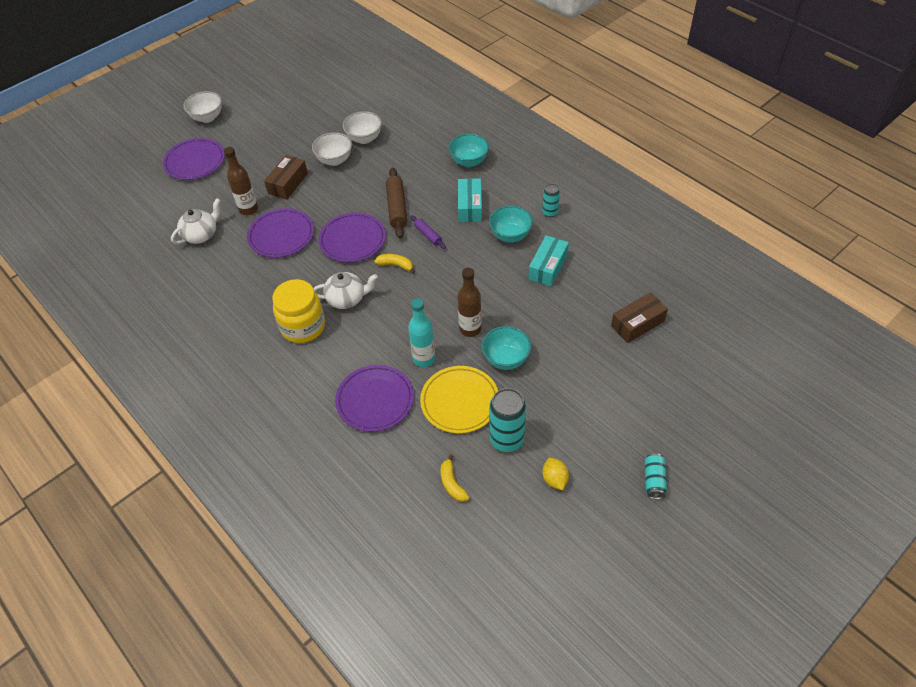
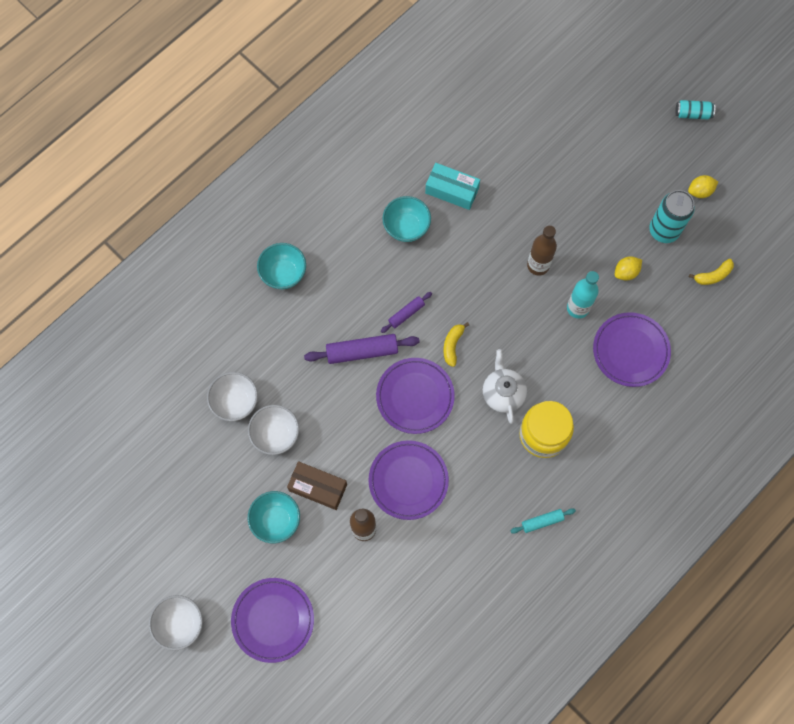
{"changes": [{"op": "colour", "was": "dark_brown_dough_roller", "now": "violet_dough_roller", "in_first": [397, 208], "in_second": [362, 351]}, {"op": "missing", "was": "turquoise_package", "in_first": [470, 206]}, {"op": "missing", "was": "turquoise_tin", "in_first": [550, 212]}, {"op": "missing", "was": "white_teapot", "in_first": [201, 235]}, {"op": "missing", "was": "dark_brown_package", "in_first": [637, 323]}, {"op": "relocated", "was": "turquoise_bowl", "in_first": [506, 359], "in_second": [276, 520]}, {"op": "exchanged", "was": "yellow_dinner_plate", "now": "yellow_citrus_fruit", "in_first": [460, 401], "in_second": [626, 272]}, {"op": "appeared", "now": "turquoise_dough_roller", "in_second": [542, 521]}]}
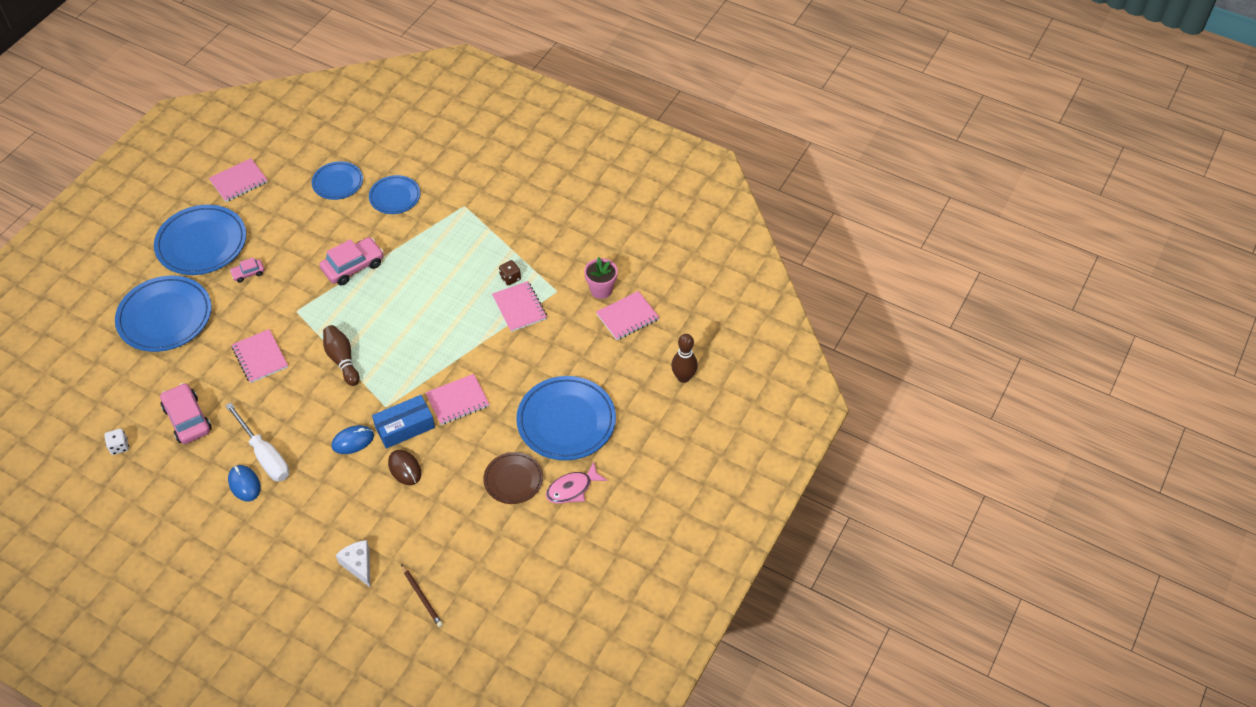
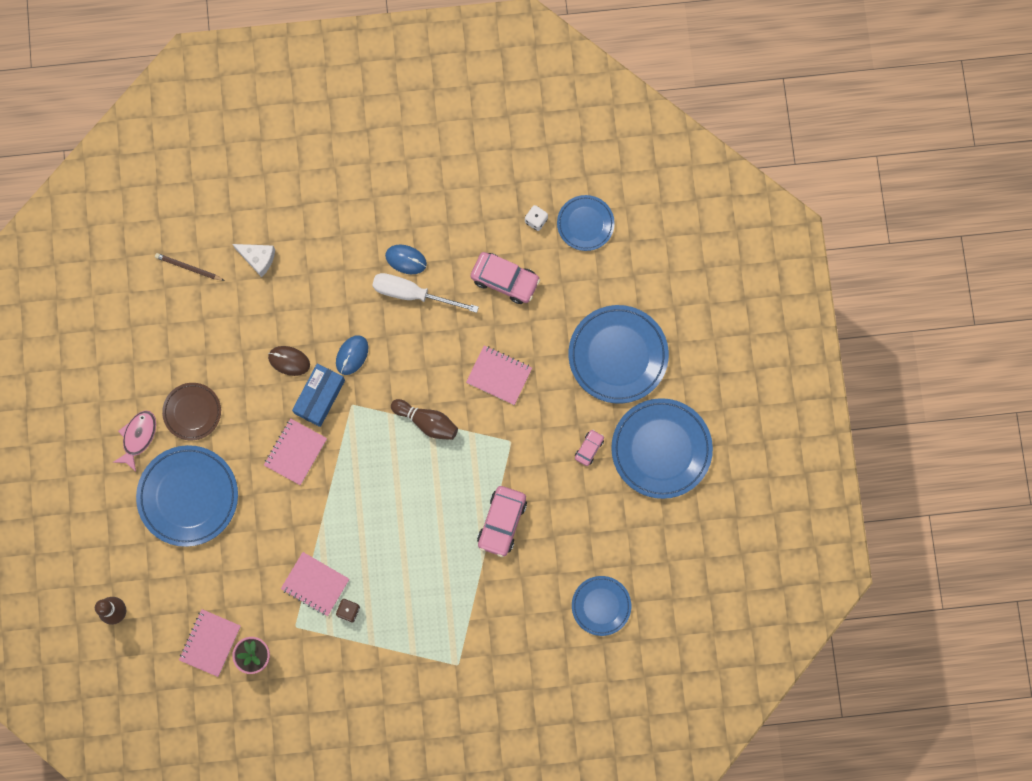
{"changes": [{"op": "missing", "was": "pink_notepad", "in_first": [239, 181]}, {"op": "relocated", "was": "blue_dinner_plate", "in_first": [395, 197], "in_second": [585, 224]}]}
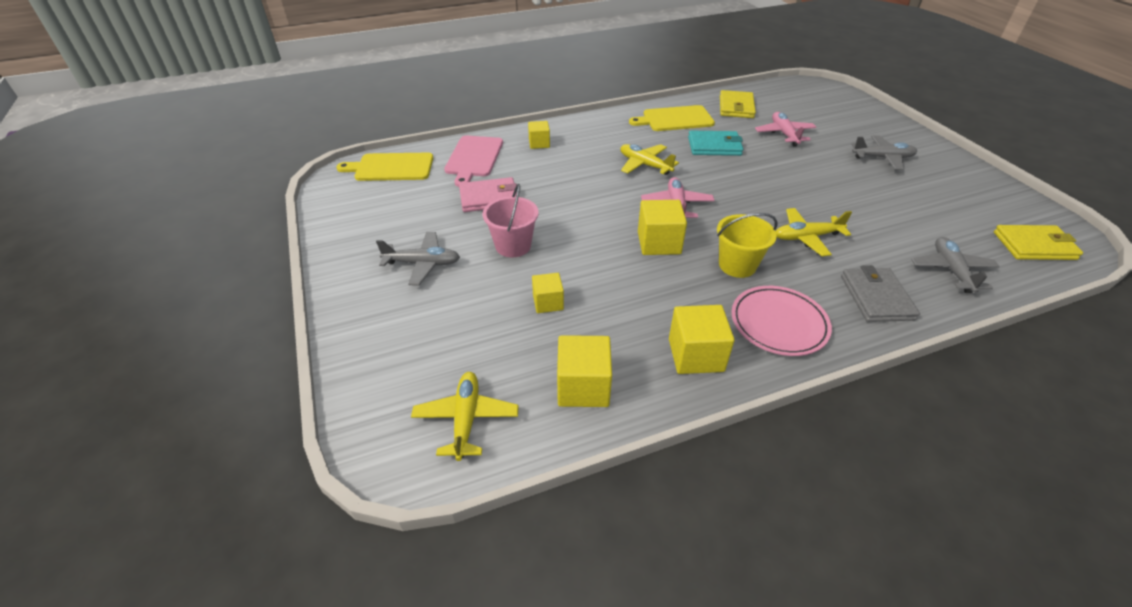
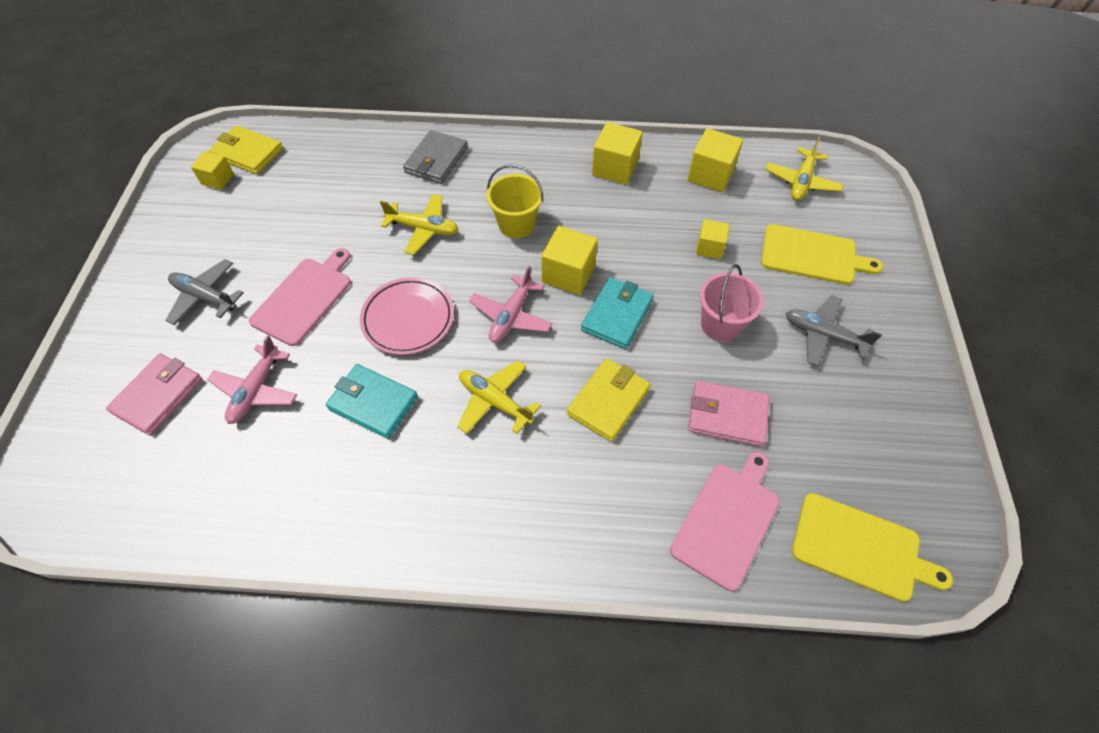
{"changes": [{"op": "relocated", "was": "yellow_wallet", "in_first": [736, 107], "in_second": [608, 401]}, {"op": "relocated", "was": "yellow_chopping_board", "in_first": [675, 119], "in_second": [812, 255]}, {"op": "relocated", "was": "yellow_solid_cube", "in_first": [539, 143], "in_second": [218, 179]}, {"op": "spun", "was": "yellow_aeroplane", "in_first": [645, 165], "in_second": [495, 401], "clockwise": 150}, {"op": "missing", "was": "grey_aeroplane", "in_first": [951, 270]}, {"op": "relocated", "was": "pink_dinner_plate", "in_first": [778, 324], "in_second": [408, 319]}, {"op": "appeared", "now": "pink_chopping_board", "in_second": [304, 298]}, {"op": "appeared", "now": "turquoise_wallet", "in_second": [617, 315]}, {"op": "appeared", "now": "pink_wallet", "in_second": [158, 396]}]}
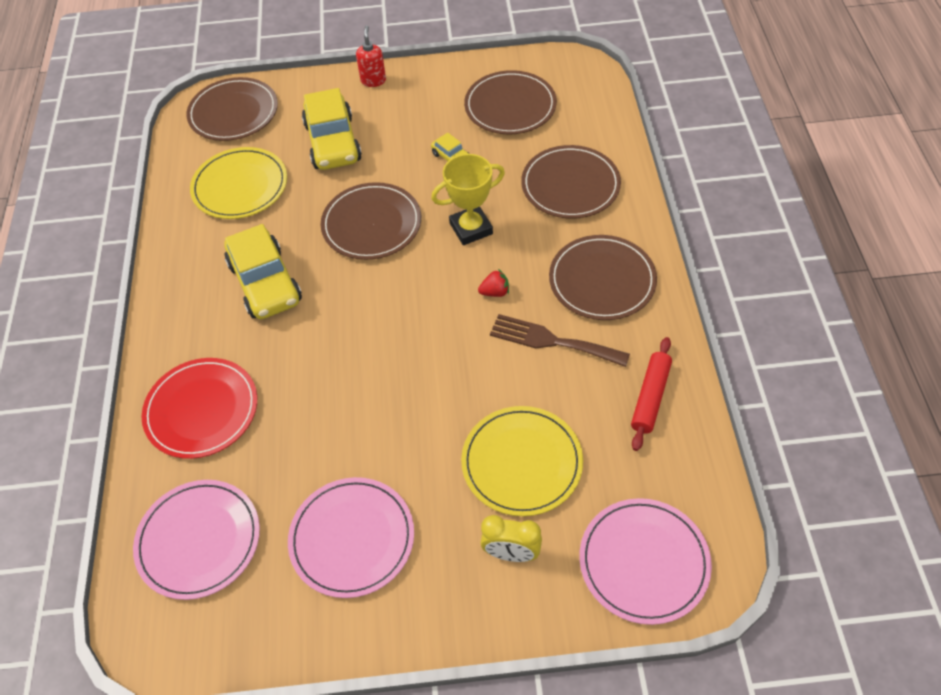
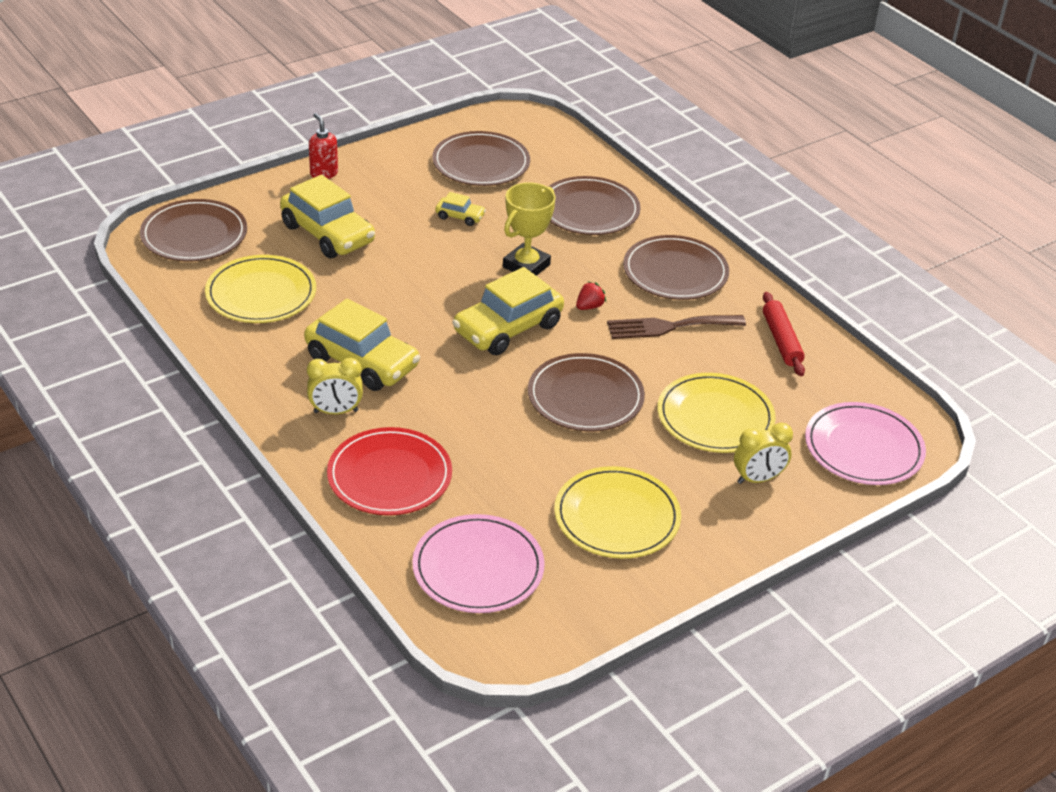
{"changes": [{"op": "relocated", "was": "dark_brown_dinner_plate", "in_first": [371, 224], "in_second": [585, 397]}, {"op": "colour", "was": "pink_dinner_plate", "now": "yellow_dinner_plate", "in_first": [352, 538], "in_second": [617, 517]}, {"op": "appeared", "now": "yellow_car", "in_second": [508, 328]}, {"op": "appeared", "now": "yellow_bedside_clock", "in_second": [336, 411]}]}
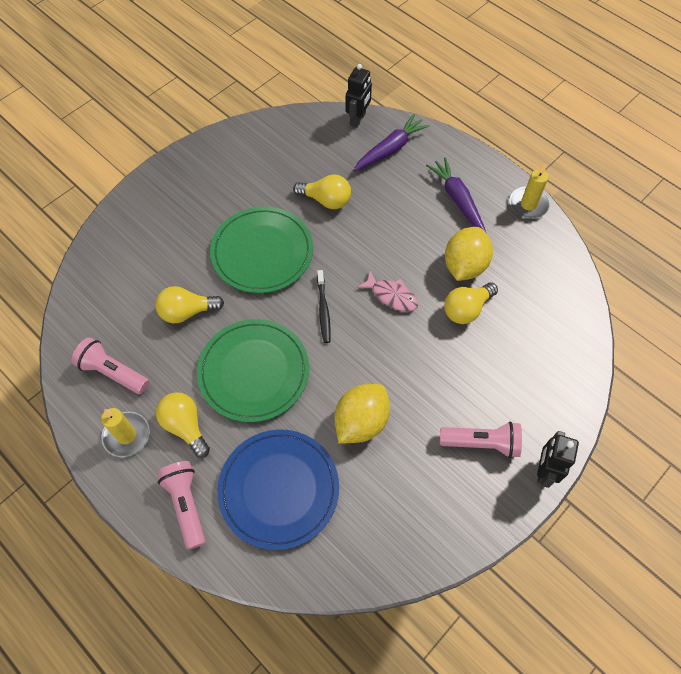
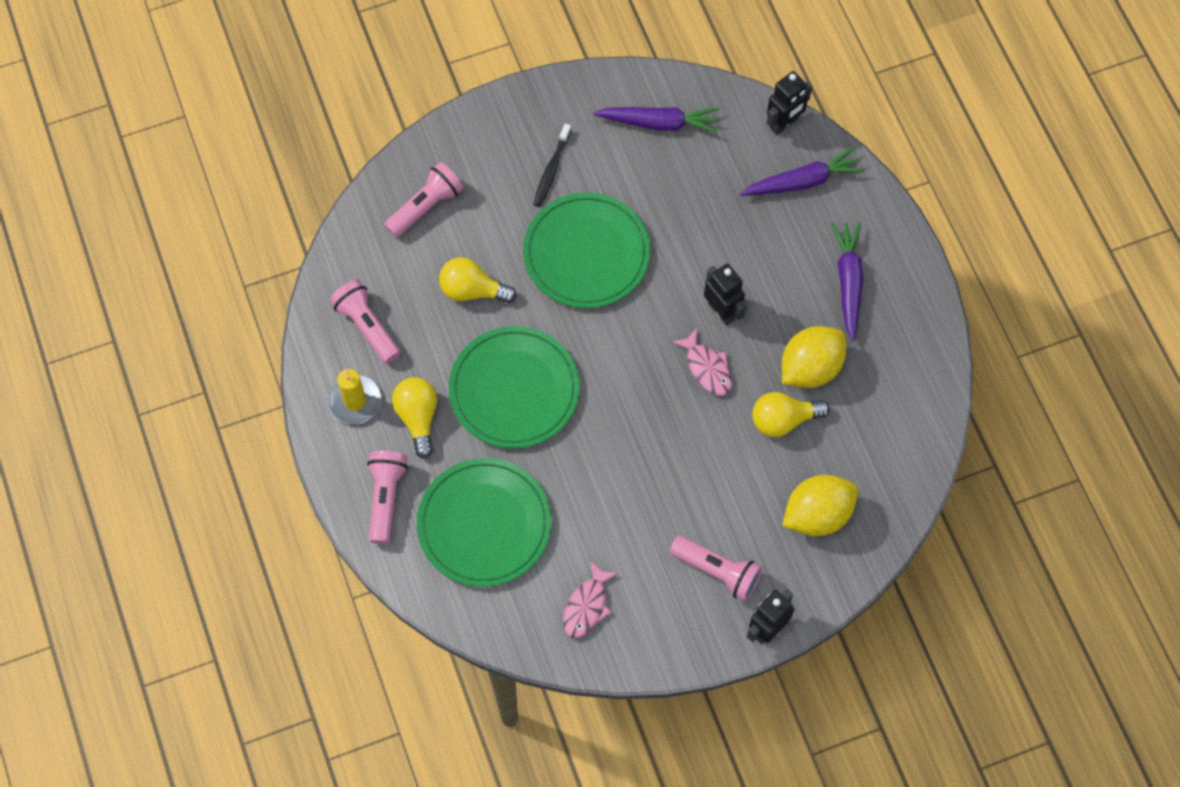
{"changes": [{"op": "missing", "was": "yellow_wax_candle", "in_first": [528, 204]}, {"op": "missing", "was": "yellow_lightbulb", "in_first": [326, 200]}, {"op": "relocated", "was": "ebony_tooth_brush", "in_first": [323, 310], "in_second": [551, 169]}, {"op": "relocated", "was": "yellow_citrus_fruit", "in_first": [361, 422], "in_second": [817, 514]}, {"op": "colour", "was": "blue_dinner_plate", "now": "emerald_dinner_plate", "in_first": [279, 489], "in_second": [484, 524]}, {"op": "appeared", "now": "violet_toy_carrot", "in_second": [659, 123]}, {"op": "appeared", "now": "pink_pocket_torch", "in_second": [426, 207]}, {"op": "appeared", "now": "ebony_robot_figure", "in_second": [722, 311]}, {"op": "appeared", "now": "pink_toy_fish", "in_second": [587, 606]}]}
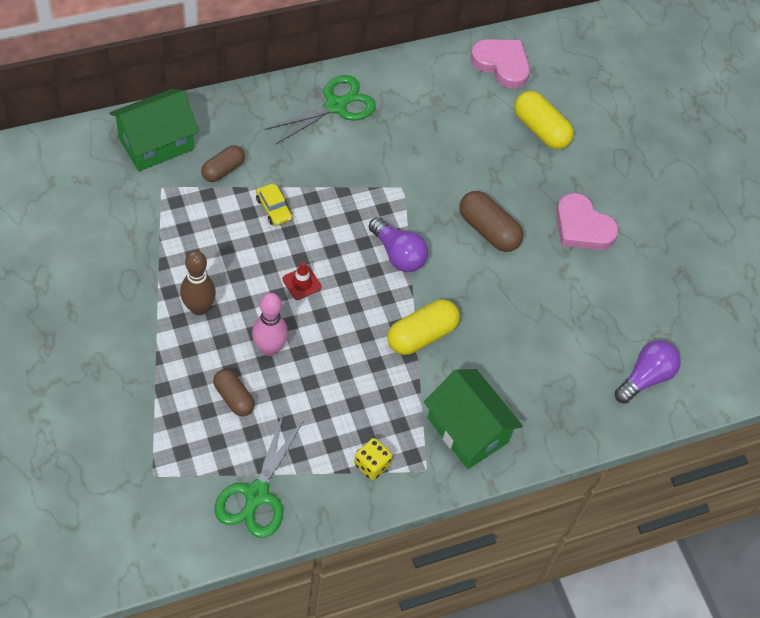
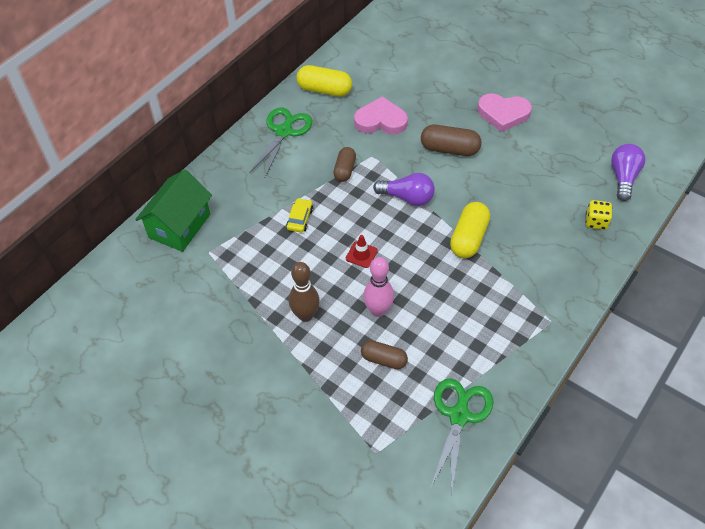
{"changes": [{"op": "relocated", "was": "pink_heart", "in_first": [501, 64], "in_second": [381, 120]}, {"op": "relocated", "was": "yellow_pill", "in_first": [540, 129], "in_second": [324, 90]}, {"op": "relocated", "was": "dark_brown_pill", "in_first": [223, 170], "in_second": [345, 170]}, {"op": "spun", "was": "yellow_car", "in_first": [274, 208], "in_second": [300, 219], "clockwise": -105}, {"op": "missing", "was": "emerald_house", "in_first": [467, 430]}, {"op": "spun", "was": "emerald_shears", "in_first": [256, 495], "in_second": [459, 415], "clockwise": -150}, {"op": "relocated", "was": "yellow_die", "in_first": [372, 465], "in_second": [596, 222]}]}
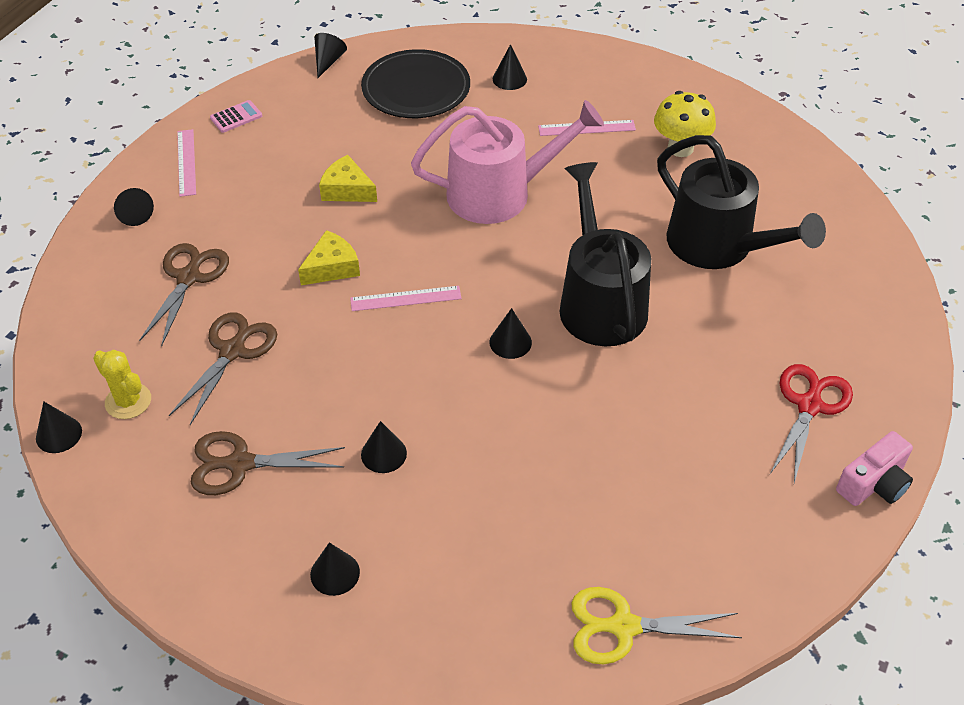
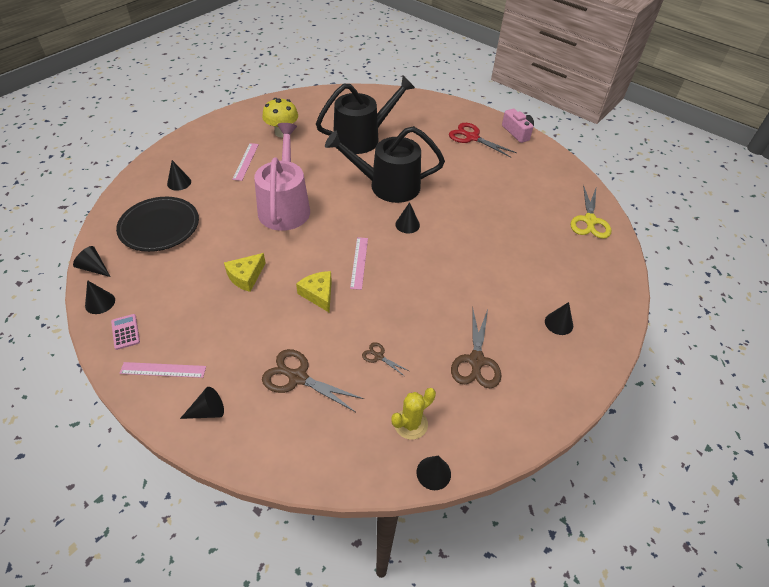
{"changes": [{"op": "size", "was": "dark_brown_shears", "in_first": [233, 351], "in_second": [378, 356], "ratio": 0.5}, {"op": "relocated", "was": "ebony_cone", "in_first": [383, 454], "in_second": [100, 302]}]}
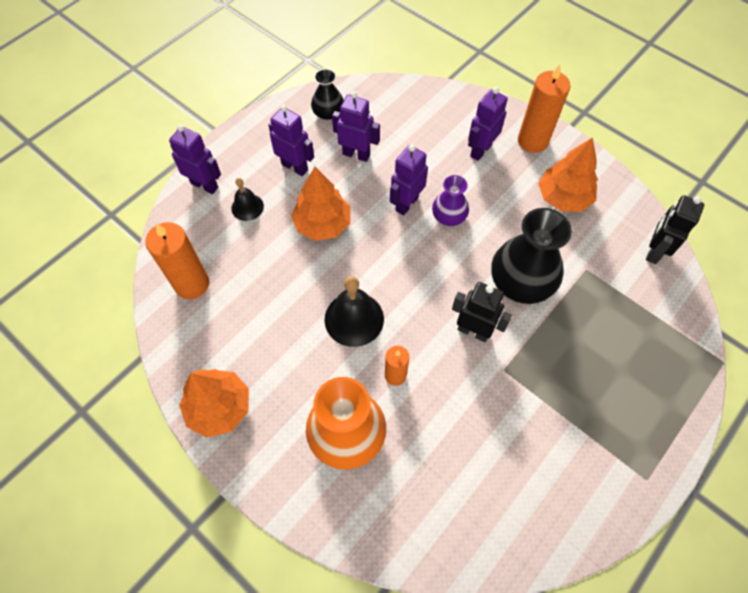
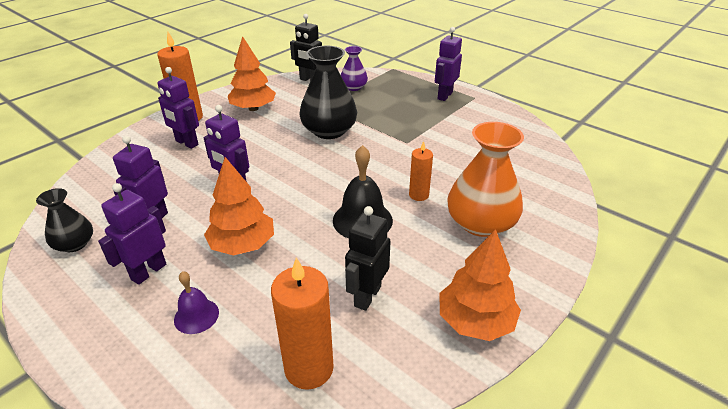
{"changes": [{"op": "relocated", "was": "violet_robot_figure", "in_first": [205, 185], "in_second": [444, 96]}, {"op": "relocated", "was": "violet_flower_vase", "in_first": [449, 216], "in_second": [353, 87]}, {"op": "colour", "was": "ebony_hand_bell", "now": "violet_hand_bell", "in_first": [247, 207], "in_second": [196, 316]}, {"op": "relocated", "was": "ebony_robot_figure", "in_first": [473, 331], "in_second": [367, 296]}]}
